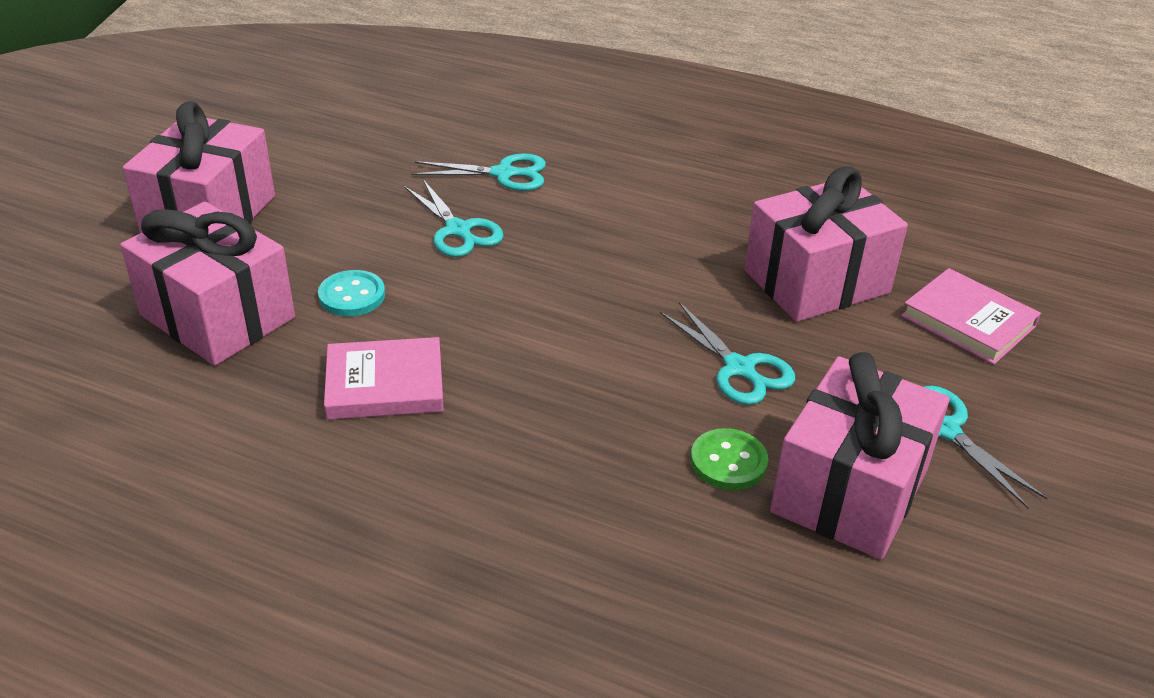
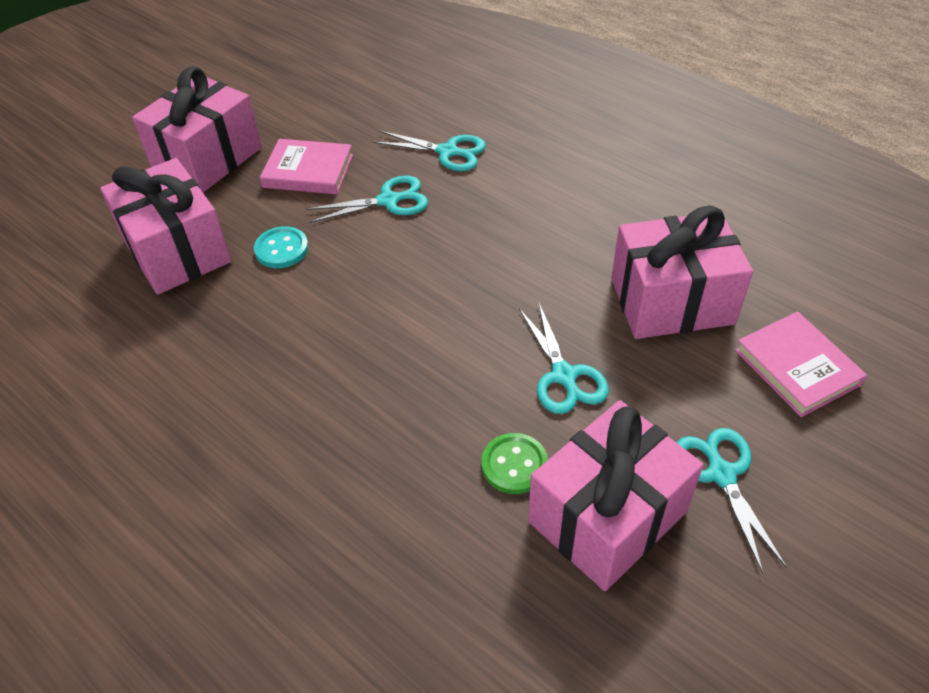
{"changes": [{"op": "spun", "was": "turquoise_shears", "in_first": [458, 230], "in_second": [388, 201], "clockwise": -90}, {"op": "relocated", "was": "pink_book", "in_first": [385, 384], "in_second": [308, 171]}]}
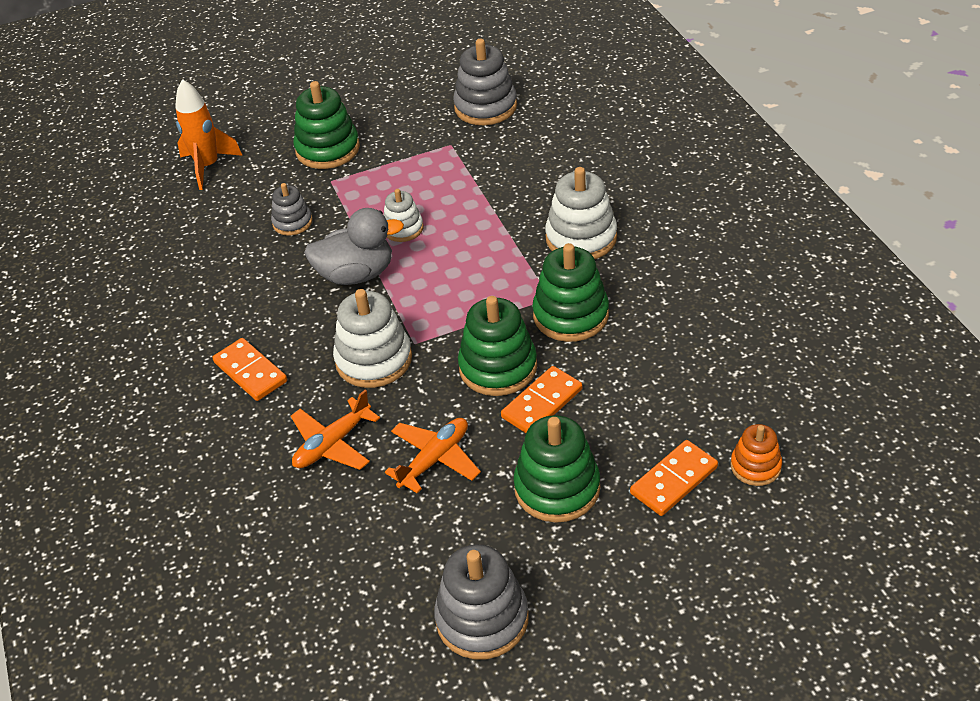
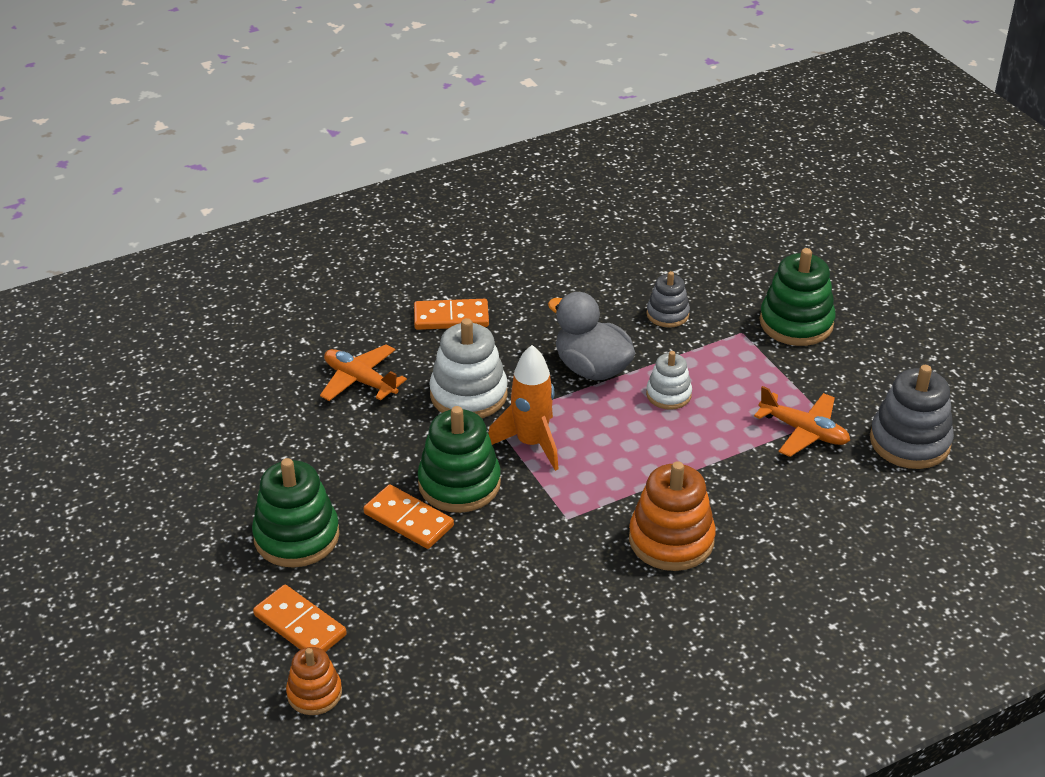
{"changes": [{"op": "relocated", "was": "bright_orange_spaceship", "in_first": [208, 167], "in_second": [531, 443]}, {"op": "colour", "was": "white_stacking_toy", "now": "bright_orange_stacking_toy", "in_first": [581, 238], "in_second": [671, 540]}, {"op": "spun", "was": "grey_duck", "in_first": [356, 274], "in_second": [592, 368], "clockwise": 150}, {"op": "missing", "was": "emerald_stacking_toy", "in_first": [570, 315]}, {"op": "spun", "was": "bright_orange_domino", "in_first": [250, 372], "in_second": [451, 317], "clockwise": 45}, {"op": "relocated", "was": "bright_orange_aeroplane", "in_first": [434, 459], "in_second": [803, 431]}, {"op": "missing", "was": "grey_stacking_toy", "in_first": [482, 619]}]}
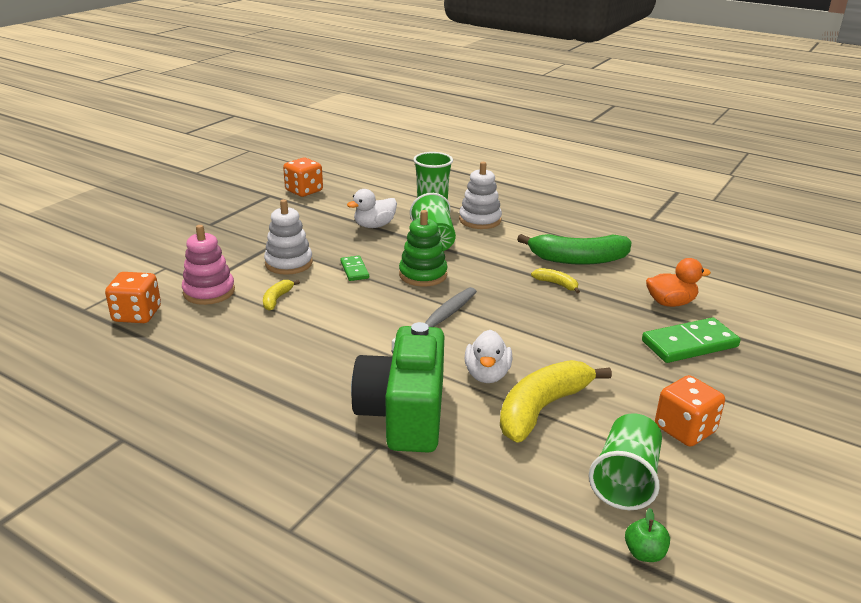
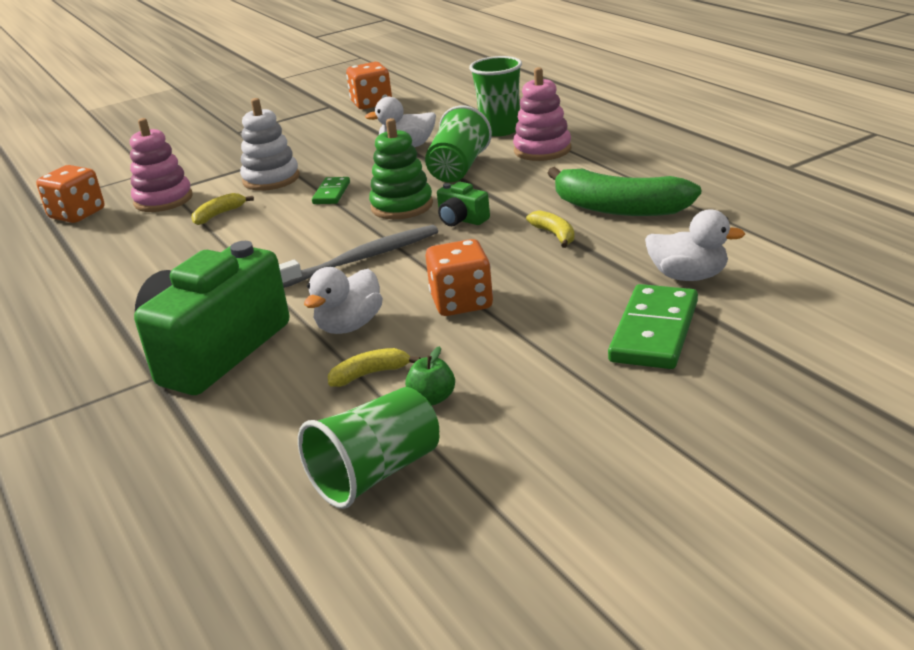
{"changes": [{"op": "colour", "was": "white_stacking_toy", "now": "pink_stacking_toy", "in_first": [480, 220], "in_second": [542, 150]}, {"op": "colour", "was": "bright_orange_duck", "now": "white_duck", "in_first": [670, 303], "in_second": [688, 276]}, {"op": "spun", "was": "emerald_domino", "in_first": [689, 344], "in_second": [654, 331], "clockwise": -75}, {"op": "size", "was": "yellow_toy_banana", "in_first": [542, 408], "in_second": [370, 374], "ratio": 0.46}, {"op": "relocated", "was": "bright_orange_die", "in_first": [684, 429], "in_second": [461, 302]}, {"op": "relocated", "was": "emerald_apple", "in_first": [644, 553], "in_second": [432, 398]}, {"op": "appeared", "now": "emerald_compact_camera", "in_second": [461, 220]}]}
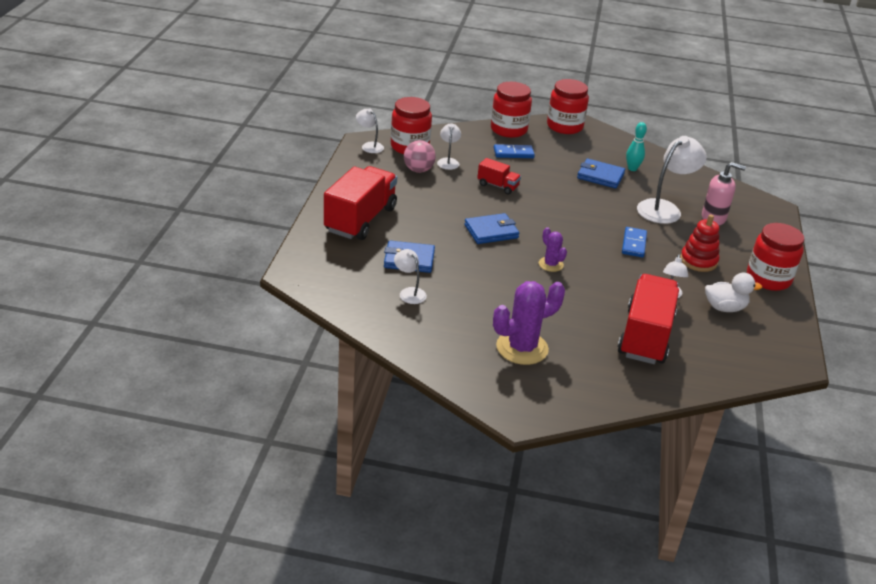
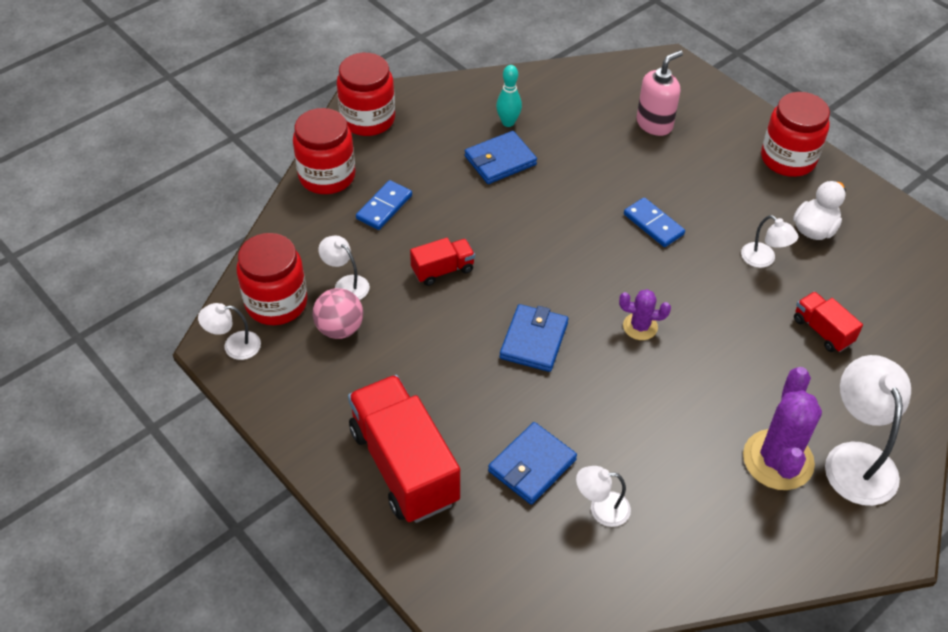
{"changes": [{"op": "relocated", "was": "white_reading_lamp", "in_first": [664, 208], "in_second": [856, 459]}, {"op": "missing", "was": "red_stacking_toy", "in_first": [698, 261]}, {"op": "size", "was": "red_toy_truck", "in_first": [645, 336], "in_second": [822, 331], "ratio": 0.49}]}
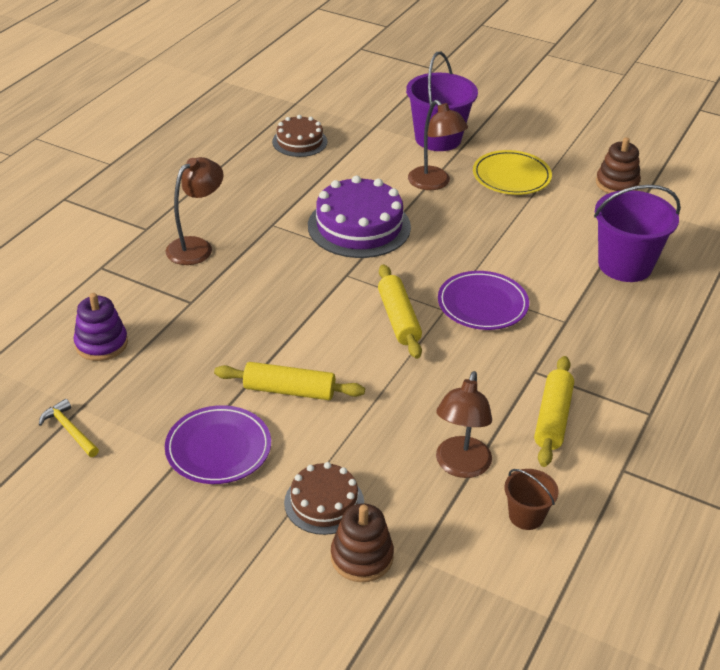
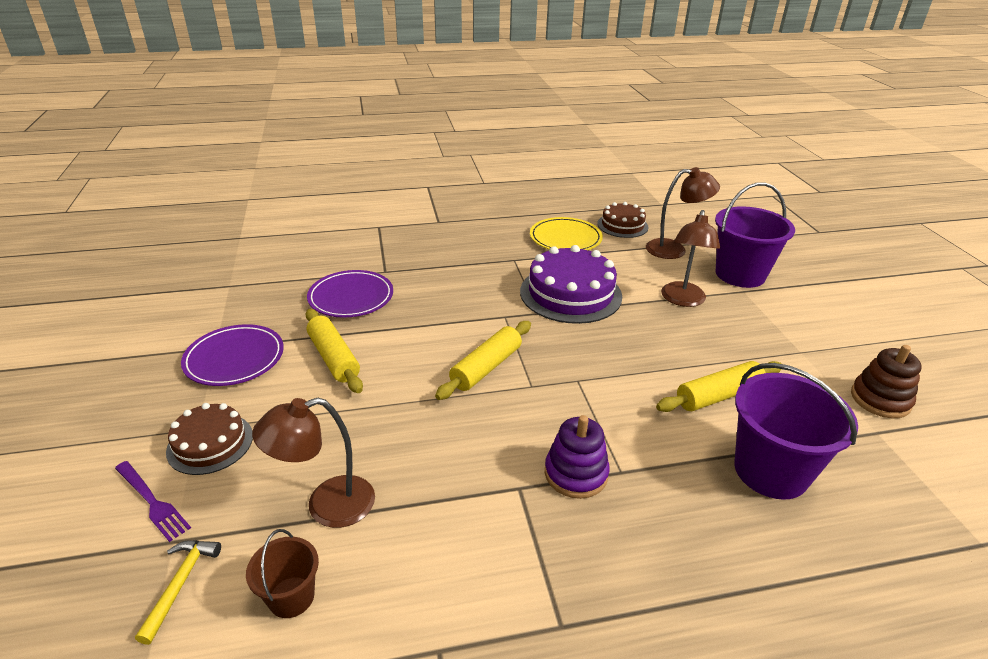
{"changes": [{"op": "relocated", "was": "yellow_dinner_plate", "in_first": [511, 176], "in_second": [565, 238]}, {"op": "relocated", "was": "dark_brown_reading_lamp", "in_first": [196, 247], "in_second": [674, 249]}, {"op": "relocated", "was": "violet_dinner_plate", "in_first": [482, 304], "in_second": [351, 297]}, {"op": "relocated", "was": "violet_stacking_toy", "in_first": [101, 344], "in_second": [576, 473]}, {"op": "relocated", "was": "yellow_dough_roller", "in_first": [553, 418], "in_second": [718, 396]}, {"op": "relocated", "was": "yellow_hammer", "in_first": [69, 430], "in_second": [180, 584]}, {"op": "exchanged", "was": "dark_brown_stacking_toy", "now": "violet_fork", "in_first": [362, 557], "in_second": [152, 502]}]}
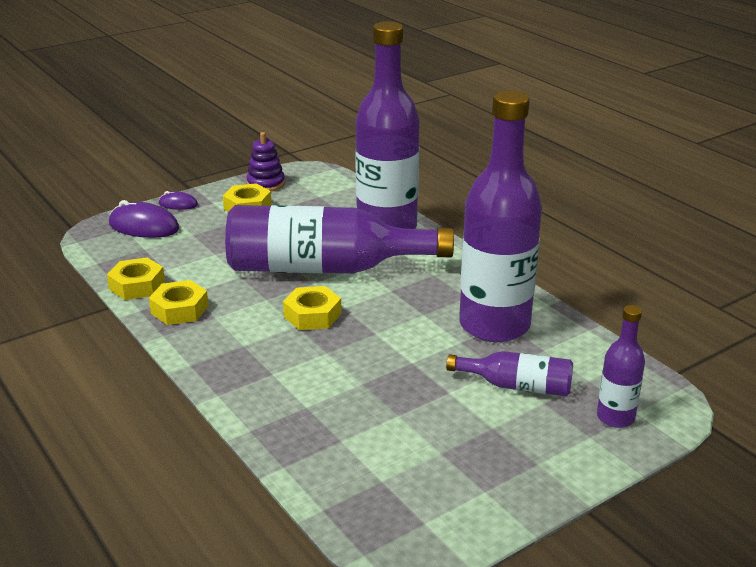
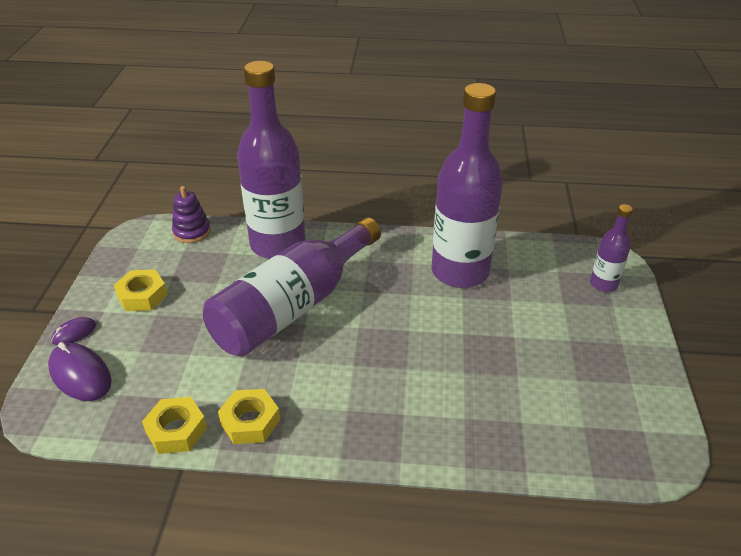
{"changes": [{"op": "relocated", "was": "violet_stacking_toy", "in_first": [266, 184], "in_second": [192, 232]}, {"op": "spun", "was": "violet_PC_mouse", "in_first": [144, 226], "in_second": [80, 375], "clockwise": 75}, {"op": "missing", "was": "yellow_nut", "in_first": [312, 315]}, {"op": "missing", "was": "violet_bottle", "in_first": [517, 386]}]}
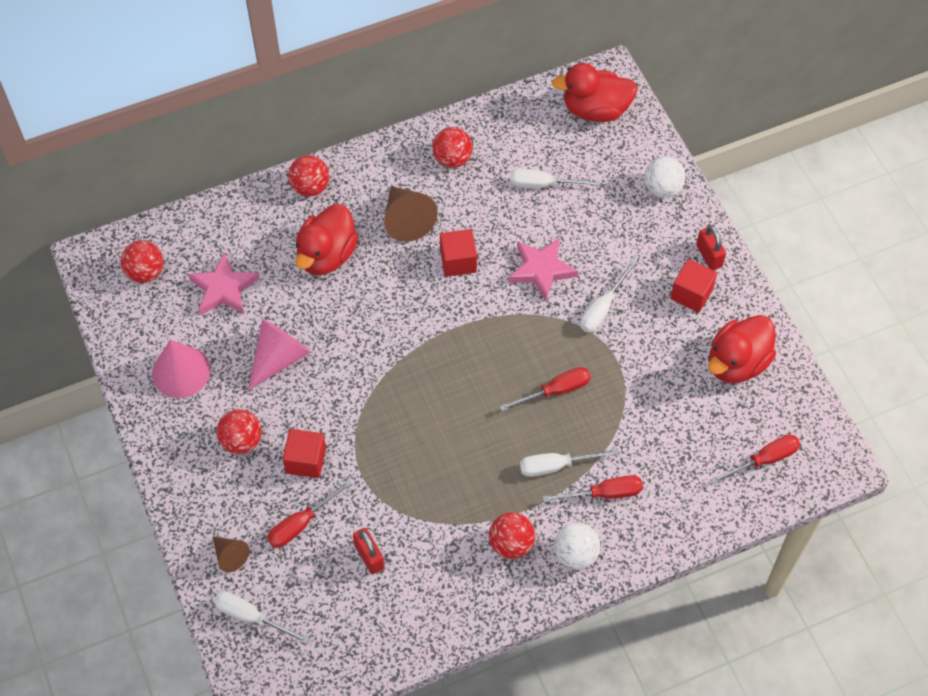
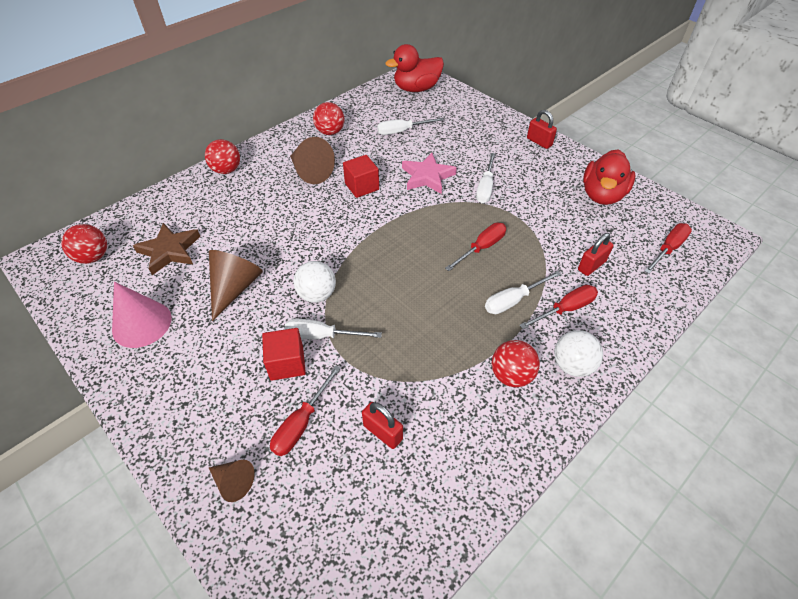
{"changes": [{"op": "relocated", "was": "white_play_ball", "in_first": [662, 188], "in_second": [317, 294]}, {"op": "missing", "was": "red_duck", "in_first": [327, 255]}, {"op": "colour", "was": "pink_star_shape", "now": "dark_brown_star_shape", "in_first": [223, 288], "in_second": [169, 251]}, {"op": "missing", "was": "red_solid_cube", "in_first": [691, 294]}, {"op": "colour", "was": "pink_cone", "now": "dark_brown_cone", "in_first": [279, 358], "in_second": [235, 288]}, {"op": "missing", "was": "red_play_ball", "in_first": [241, 441]}, {"op": "relocated", "was": "white_flat_screwdriver", "in_first": [251, 617], "in_second": [321, 336]}, {"op": "appeared", "now": "red_small_lock", "in_second": [591, 266]}]}
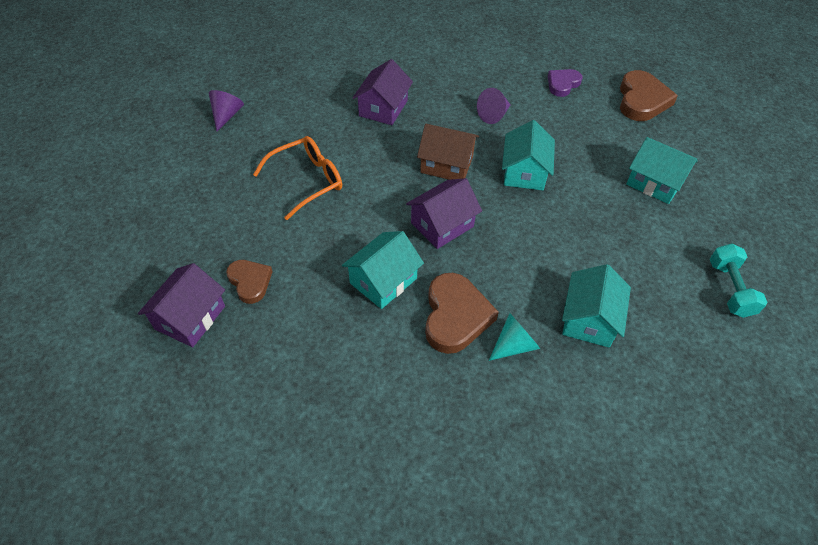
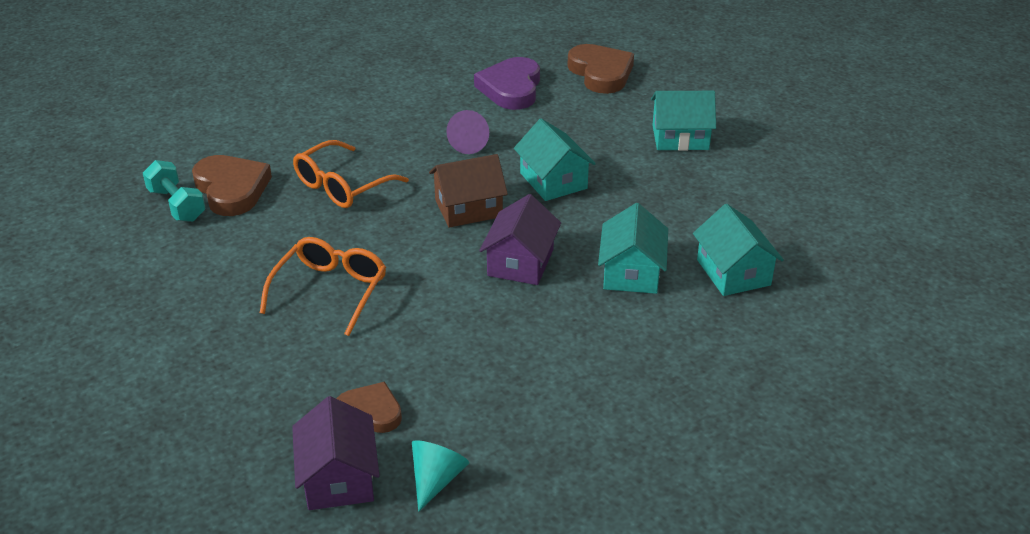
{"changes": [{"op": "exchanged", "was": "violet_house", "now": "bright_orange_spectacles", "in_first": [383, 108], "in_second": [342, 186]}, {"op": "size", "was": "violet_heart", "in_first": [562, 84], "in_second": [511, 88], "ratio": 1.62}, {"op": "missing", "was": "violet_cone", "in_first": [226, 115]}, {"op": "relocated", "was": "turquoise_house", "in_first": [383, 281], "in_second": [631, 272]}, {"op": "relocated", "was": "turquoise_hand_weight", "in_first": [730, 289], "in_second": [177, 205]}, {"op": "relocated", "was": "dark_brown_heart", "in_first": [455, 316], "in_second": [231, 189]}, {"op": "relocated", "was": "turquoise_cone", "in_first": [514, 345], "in_second": [436, 479]}]}
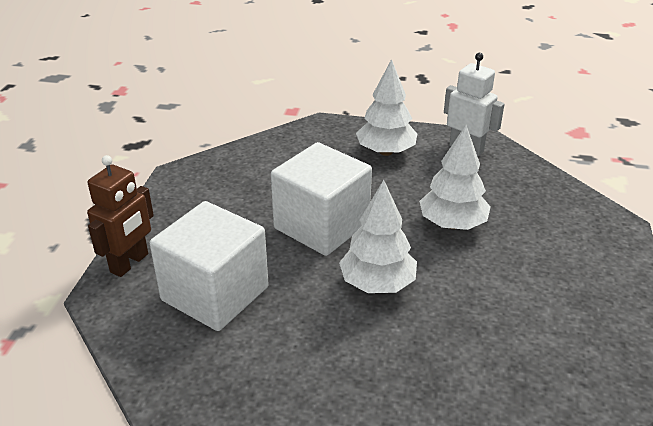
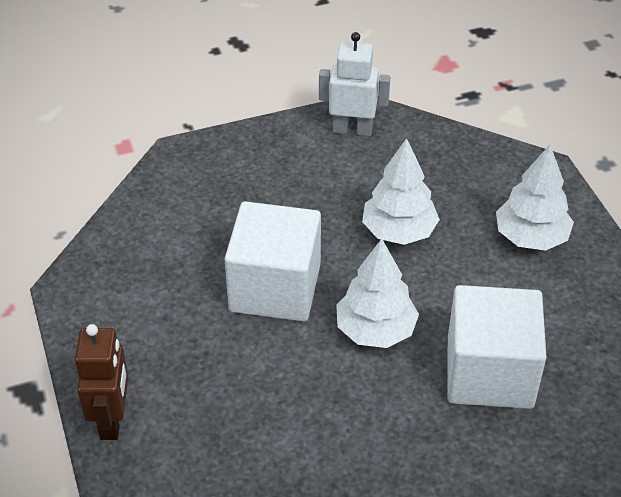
{"changes": [{"op": "relocated", "was": "white_tree", "in_first": [386, 152], "in_second": [531, 237]}, {"op": "relocated", "was": "white_solid_cube", "in_first": [215, 293], "in_second": [489, 373]}]}
